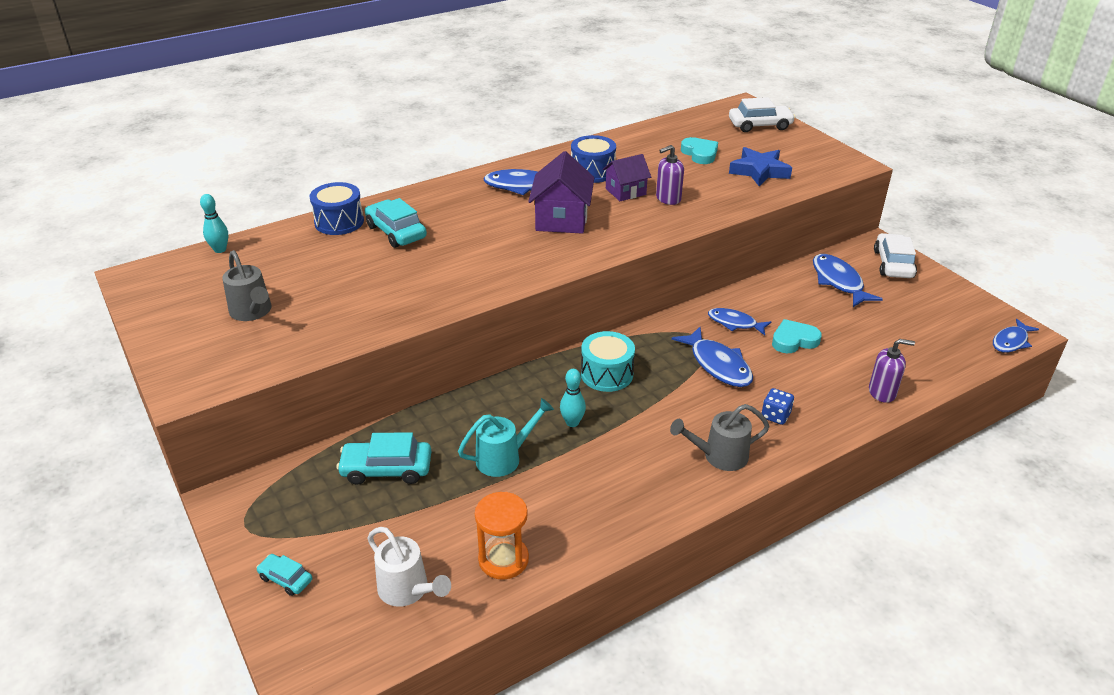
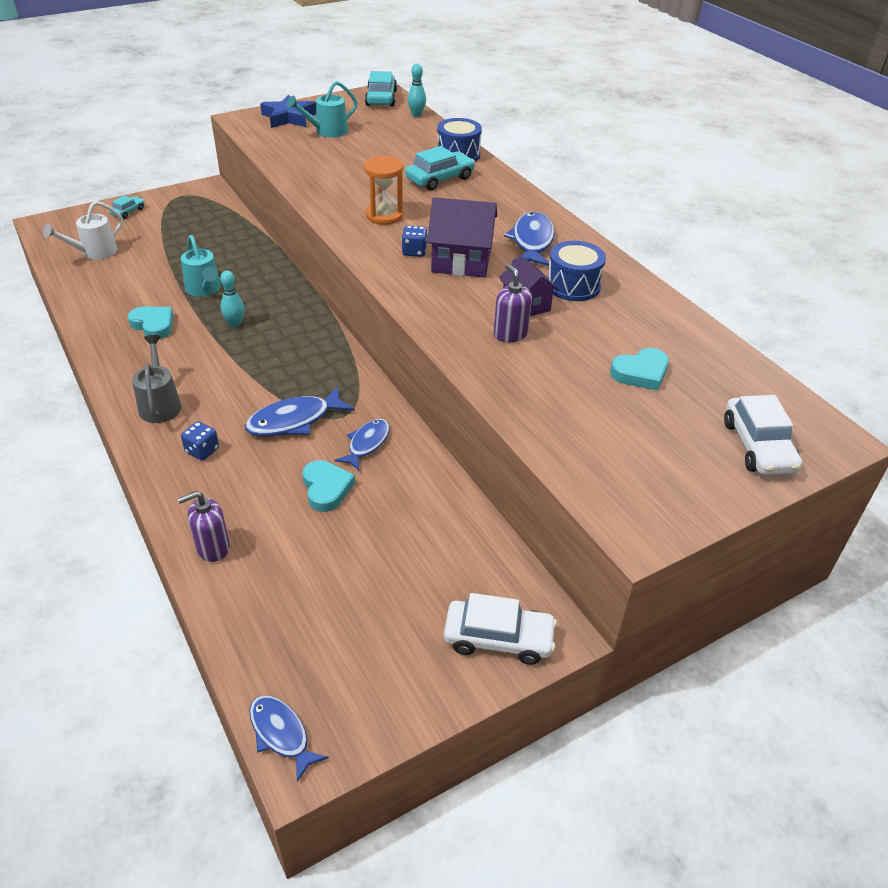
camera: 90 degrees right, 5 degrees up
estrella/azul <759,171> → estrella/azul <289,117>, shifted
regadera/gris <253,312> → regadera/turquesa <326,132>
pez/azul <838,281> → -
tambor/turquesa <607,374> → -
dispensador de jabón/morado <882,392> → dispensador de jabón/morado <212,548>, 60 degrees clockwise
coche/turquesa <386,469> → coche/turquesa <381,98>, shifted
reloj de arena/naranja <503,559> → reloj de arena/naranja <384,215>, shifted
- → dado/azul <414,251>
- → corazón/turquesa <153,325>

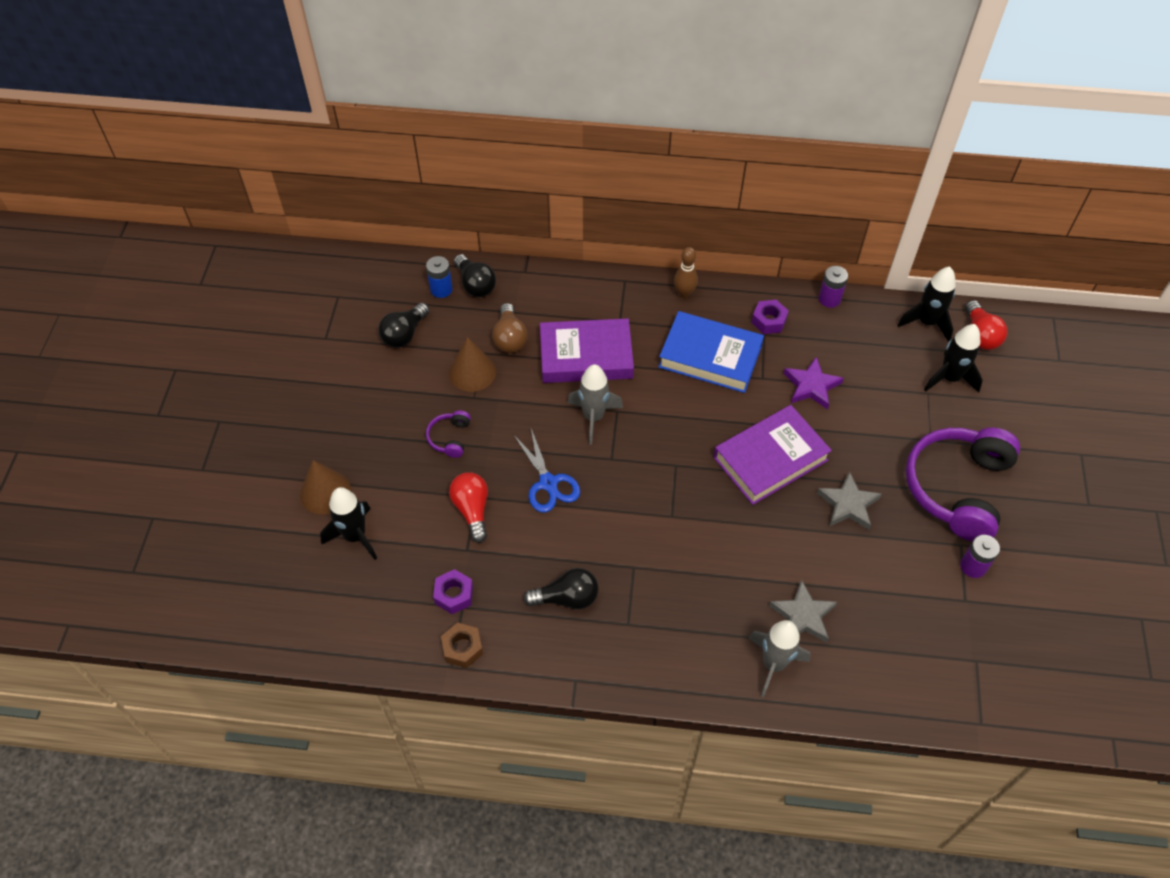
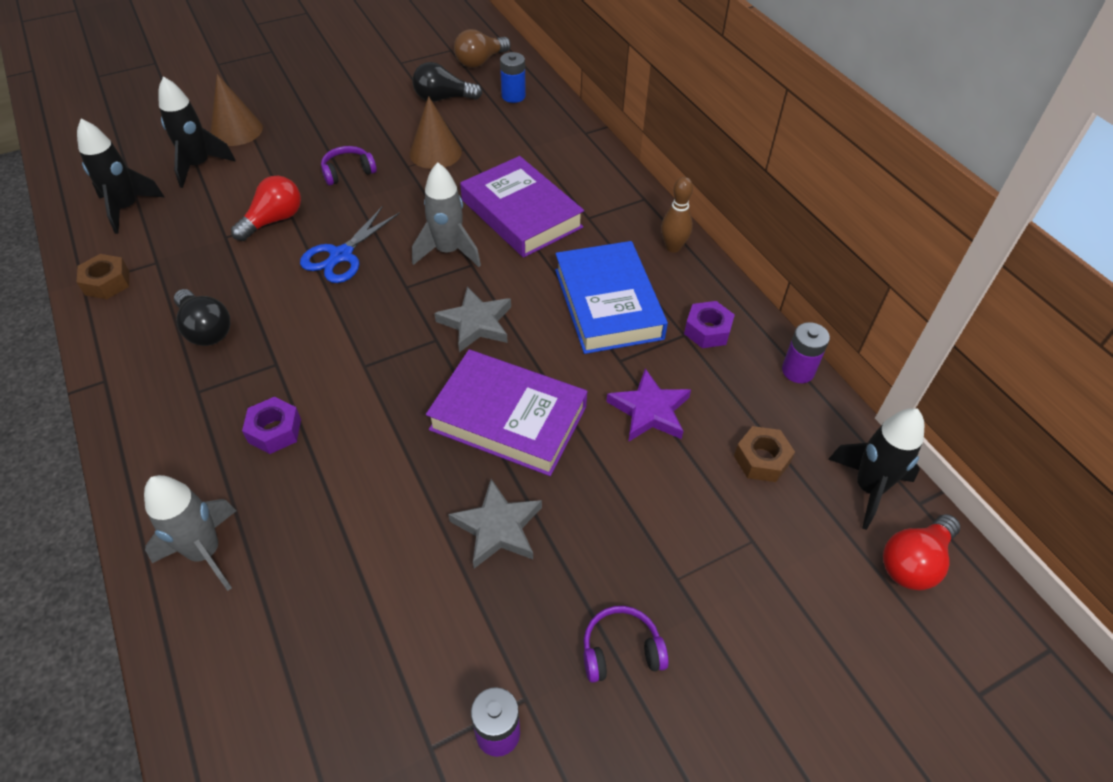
camera: 55 degrees right, 5 degrees down
bombilla/negro <475,285> → -
bombilla/marrón <510,338> → bombilla/marrón <480,61>, shifted
cohete/negro <949,378> → cohete/negro <127,208>, shifted
auriculares/morado <957,488> → auriculares/morado <621,650>, x0.42
tuerca/morado <454,595> → tuerca/morado <274,431>, shifted
estrella/gris <803,615> → estrella/gris <476,323>, shifted
- → tuerca/marrón <761,459>

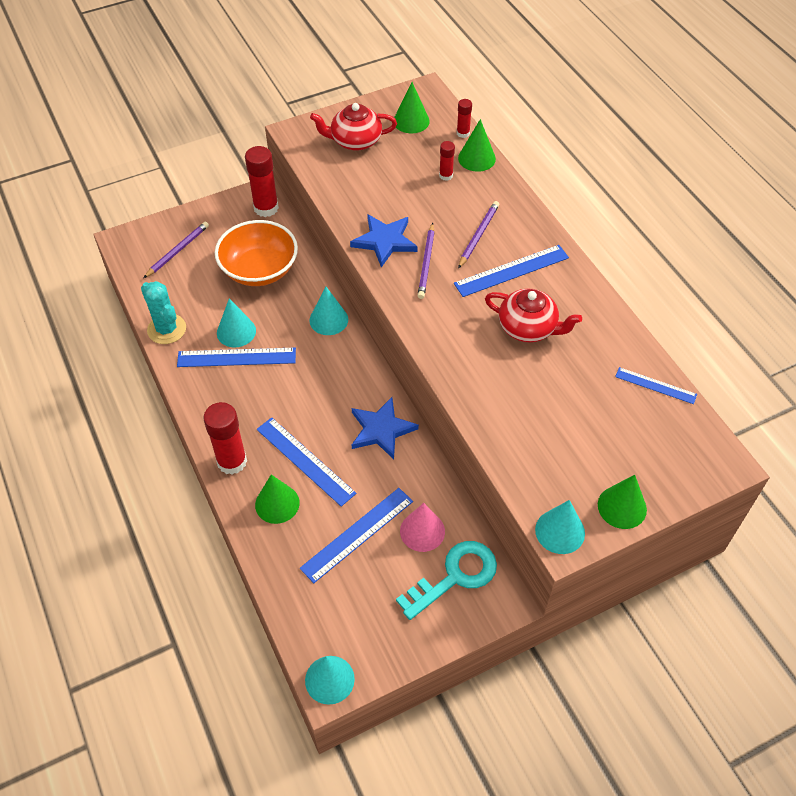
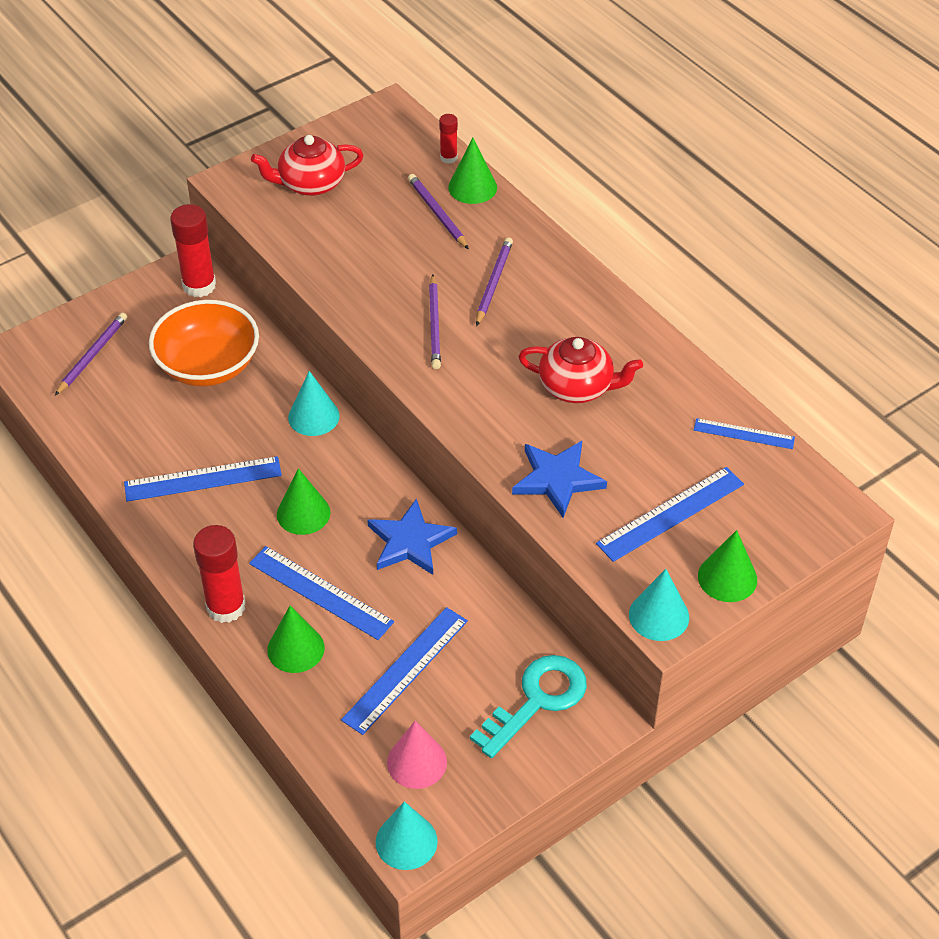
camera: 10 degrees left, 5 degrees down
cono/verde <411,121> → cono/verde <303,513>, shifted
barra de pegamento/rojo <446,175> → lápiz/morado <437,213>
estrella/azul <384,241> → estrella/azul <557,479>, shifted
regla/azul <511,270> → regla/azul <670,513>, shifted
cactus/turquesa <166,329> → -
cono/turquesa <236,331> → -
cono/rosa <422,531> → cono/rosa <417,762>, shifted

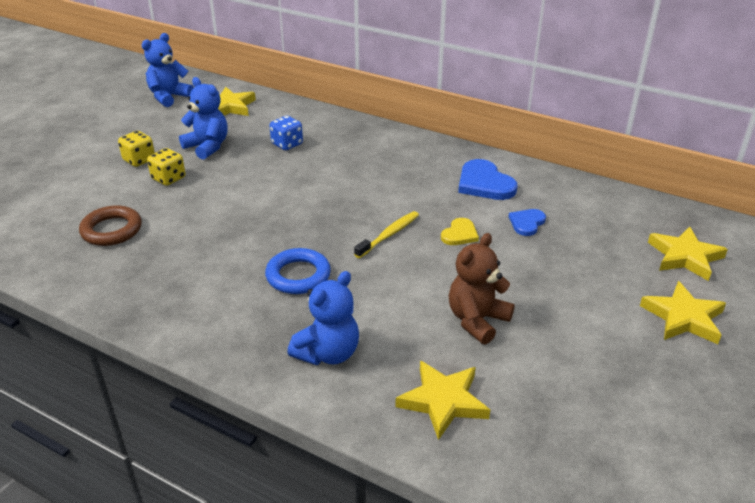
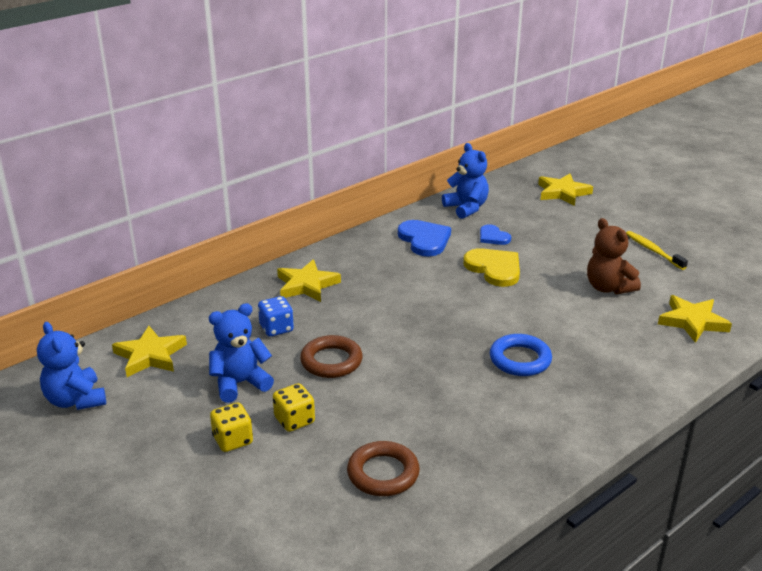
camera: 70 degrees left, 5 degrees down
corazón/azul <484,183> → corazón/azul <424,240>, 105 degrees counterclockwise
cepillo de dientes/amarillo <389,235> → cepillo de dientes/amarillo <653,251>, shifted
corazón/amarillo <459,234> → corazón/amarillo <494,269>, x1.71
osito/azul <328,353> → osito/azul <466,208>, shifted
estrella/amarillo <683,318> → estrella/amarillo <307,285>, shifted
- → anillo/marrón <331,361>

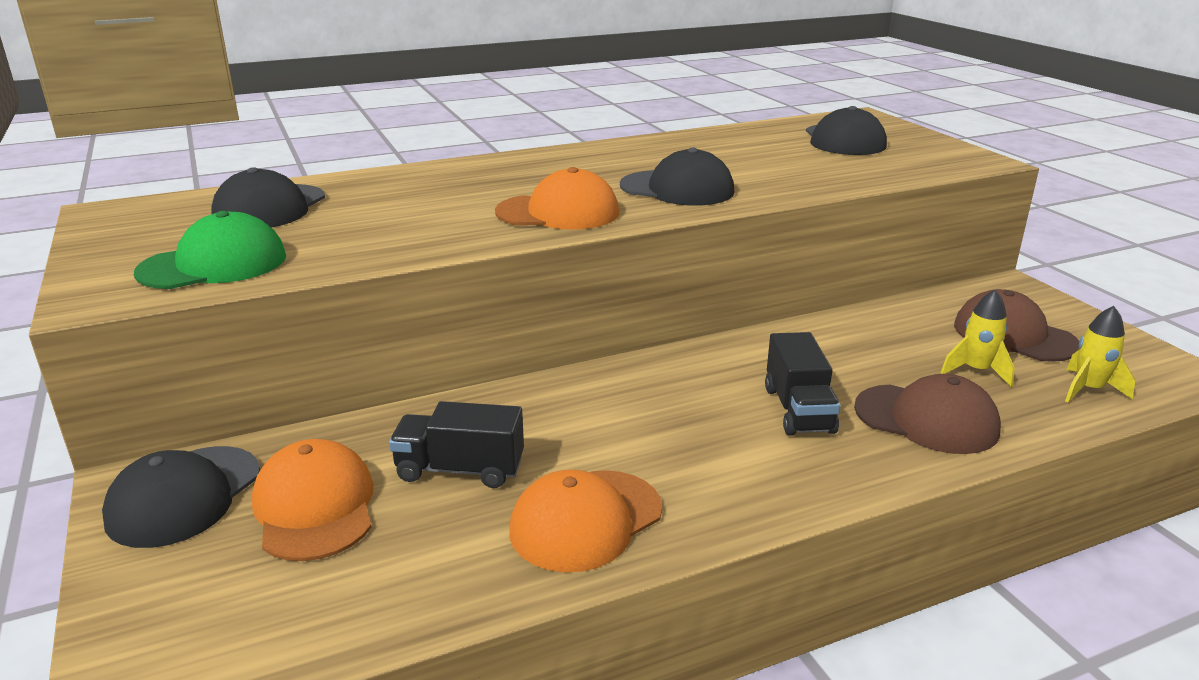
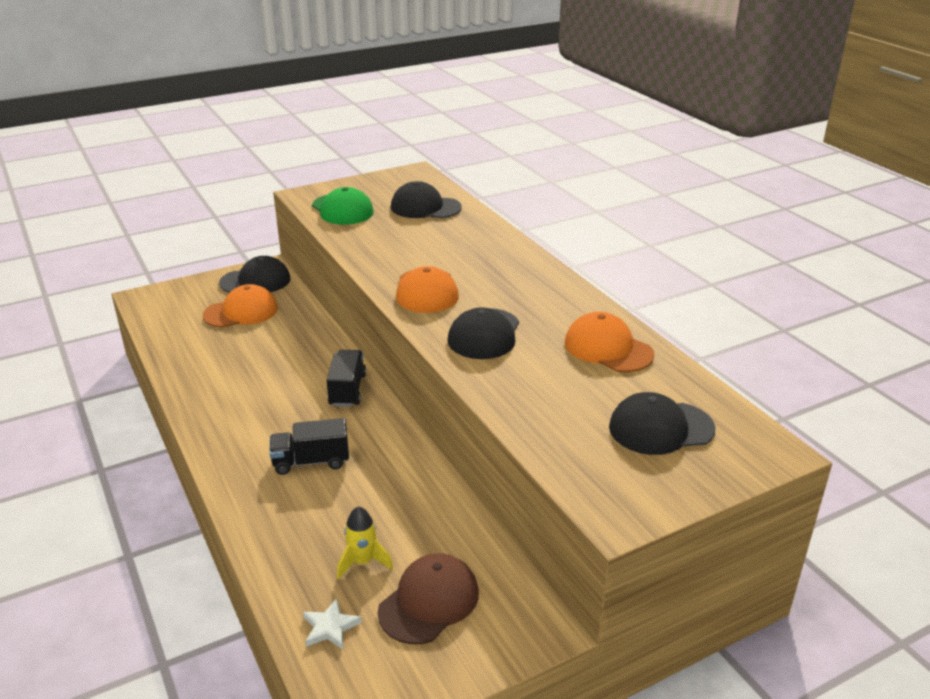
camera: 85 degrees right, 5 degrees up
cohete/amarillo <1088,390> → estrella/blanco <330,627>
gorra/marrón <926,419> → -
camión/negro <460,470> → camión/negro <347,390>, shifted
gorra/negro <184,496> → gorra/negro <255,281>, 150 degrees clockwise
gorra/naranja <586,520> → gorra/naranja <608,348>, shifted

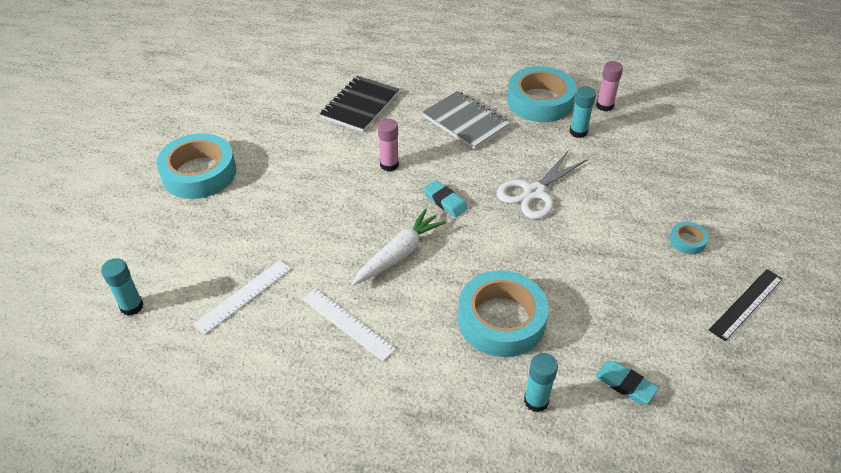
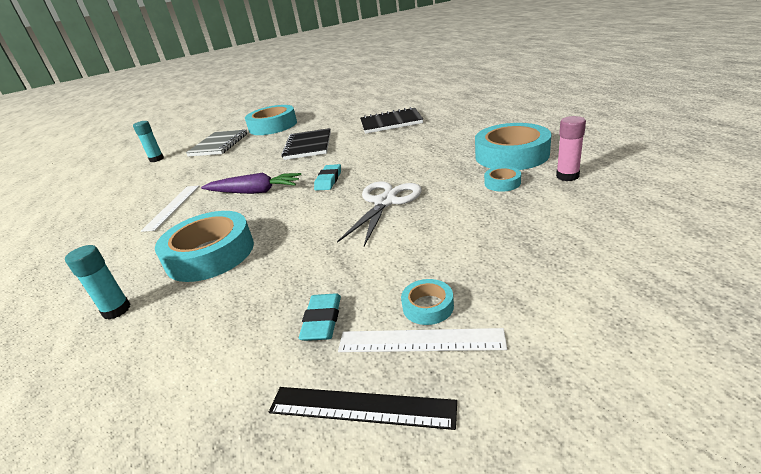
camera: 60 degrees right, 15 degrees down
barra de pegamento/turquesa <578,132> → cinta adhesiva/turquesa <502,183>
cuaderno/gris <465,122> → cuaderno/gris <219,145>, shifted
barra de pegamento/rosa <389,165> → -
tijeras/blanco <534,193> → tijeras/blanco <385,202>, 105 degrees clockwise
zanahoria/blanco <399,254> → zanahoria/morado <254,192>
regla/blanco <244,296> → regla/blanco <420,341>, shifted
goma de borrar/turquesa <625,384> → goma de borrar/turquesa <322,320>, shifted
- → cuaderno/negro <308,146>

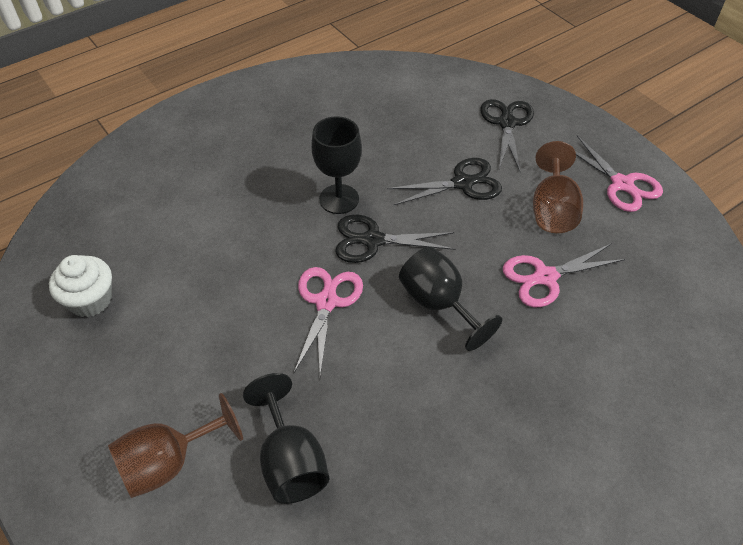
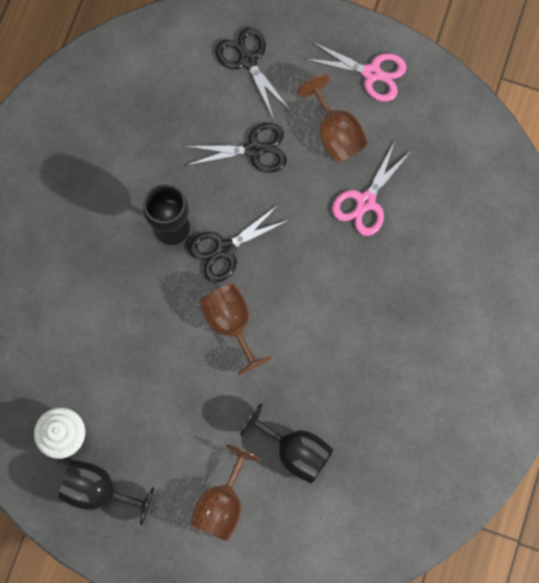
camera: 35 degrees left, 25 degrees up
tijeras/negro <463,183> → tijeras/negro <254,149>, 45 degrees clockwise
copa/negro <439,304> → copa/negro <99,490>, shifted
tijeras/rosa <326,302> → copa/marrón <231,324>

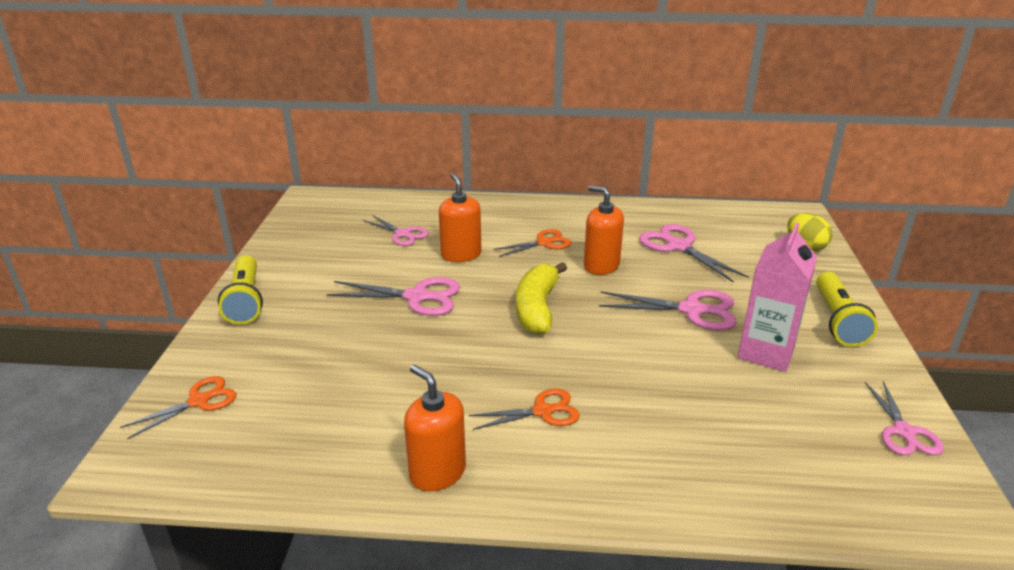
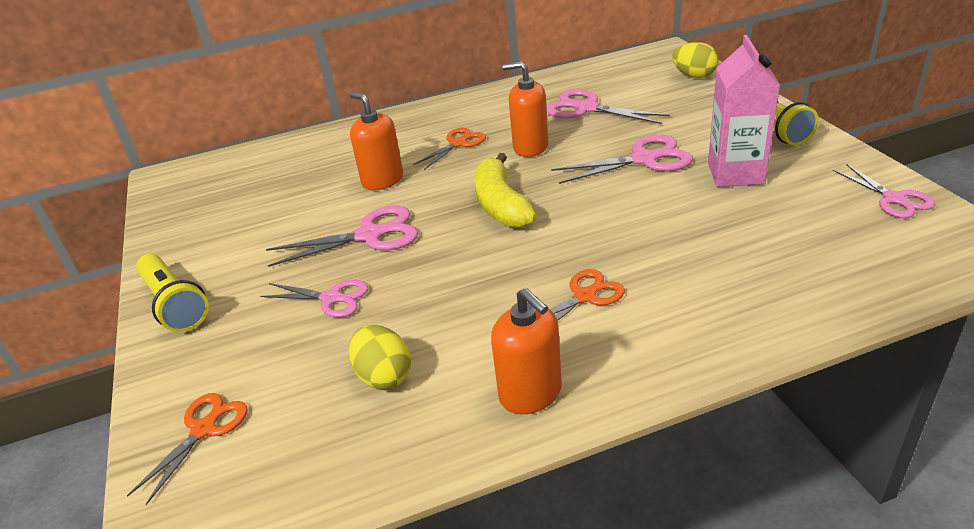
camera: 20 degrees left, 5 degrees up
tijeras/rosa <402,234> → tijeras/rosa <331,298>, shifted
dispensador de jabón/naranja <437,472> → dispensador de jabón/naranja <530,393>, 150 degrees counterclockwise
- → huevo/amarillo <384,376>

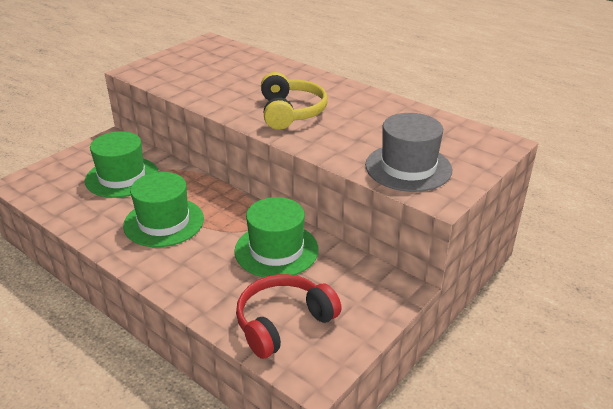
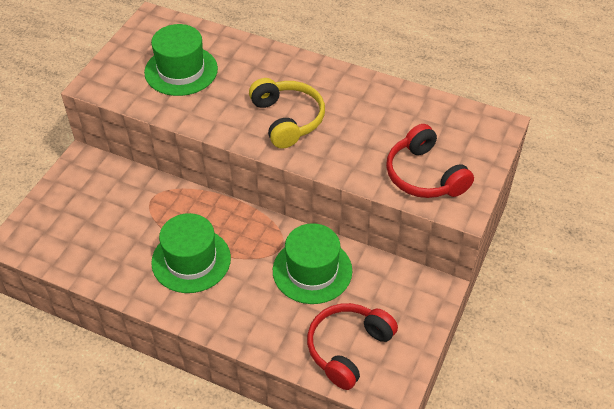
camera: 15 degrees left, 15 degrees up
sombrero/gris <408,167> → auriculares/rojo <424,175>
sombrero/verde <122,177> → sombrero/verde <181,70>, shifted

